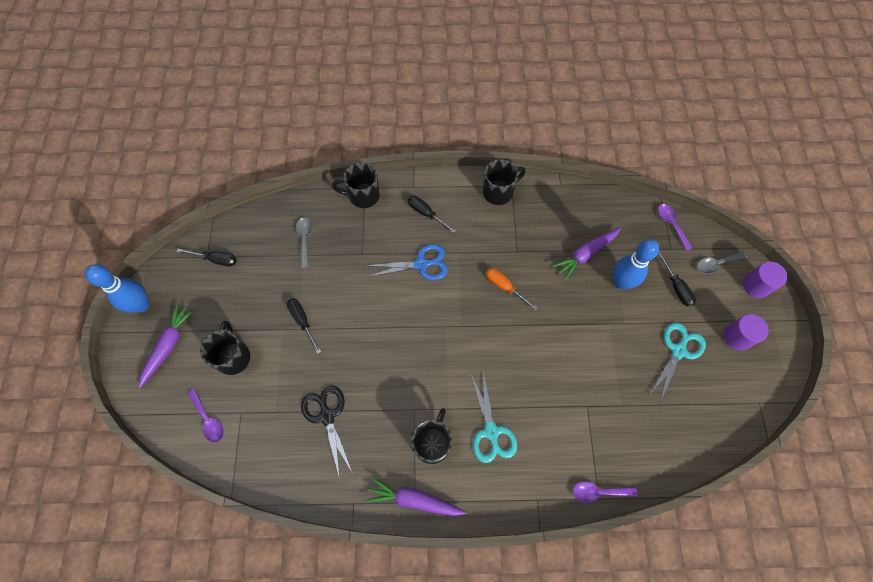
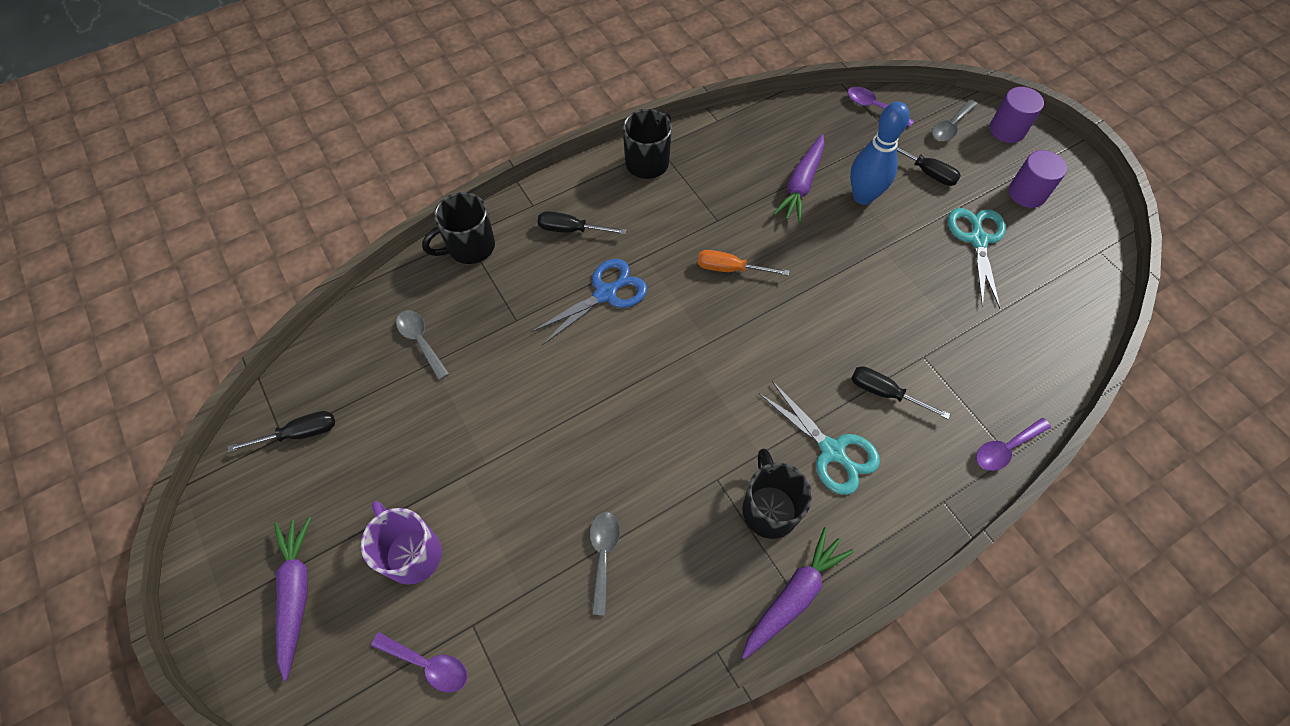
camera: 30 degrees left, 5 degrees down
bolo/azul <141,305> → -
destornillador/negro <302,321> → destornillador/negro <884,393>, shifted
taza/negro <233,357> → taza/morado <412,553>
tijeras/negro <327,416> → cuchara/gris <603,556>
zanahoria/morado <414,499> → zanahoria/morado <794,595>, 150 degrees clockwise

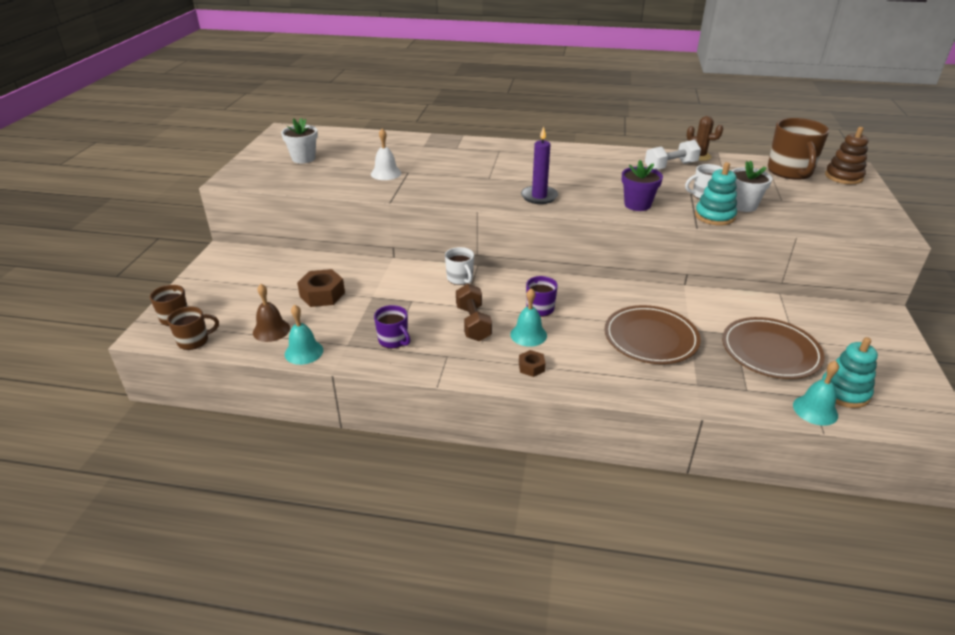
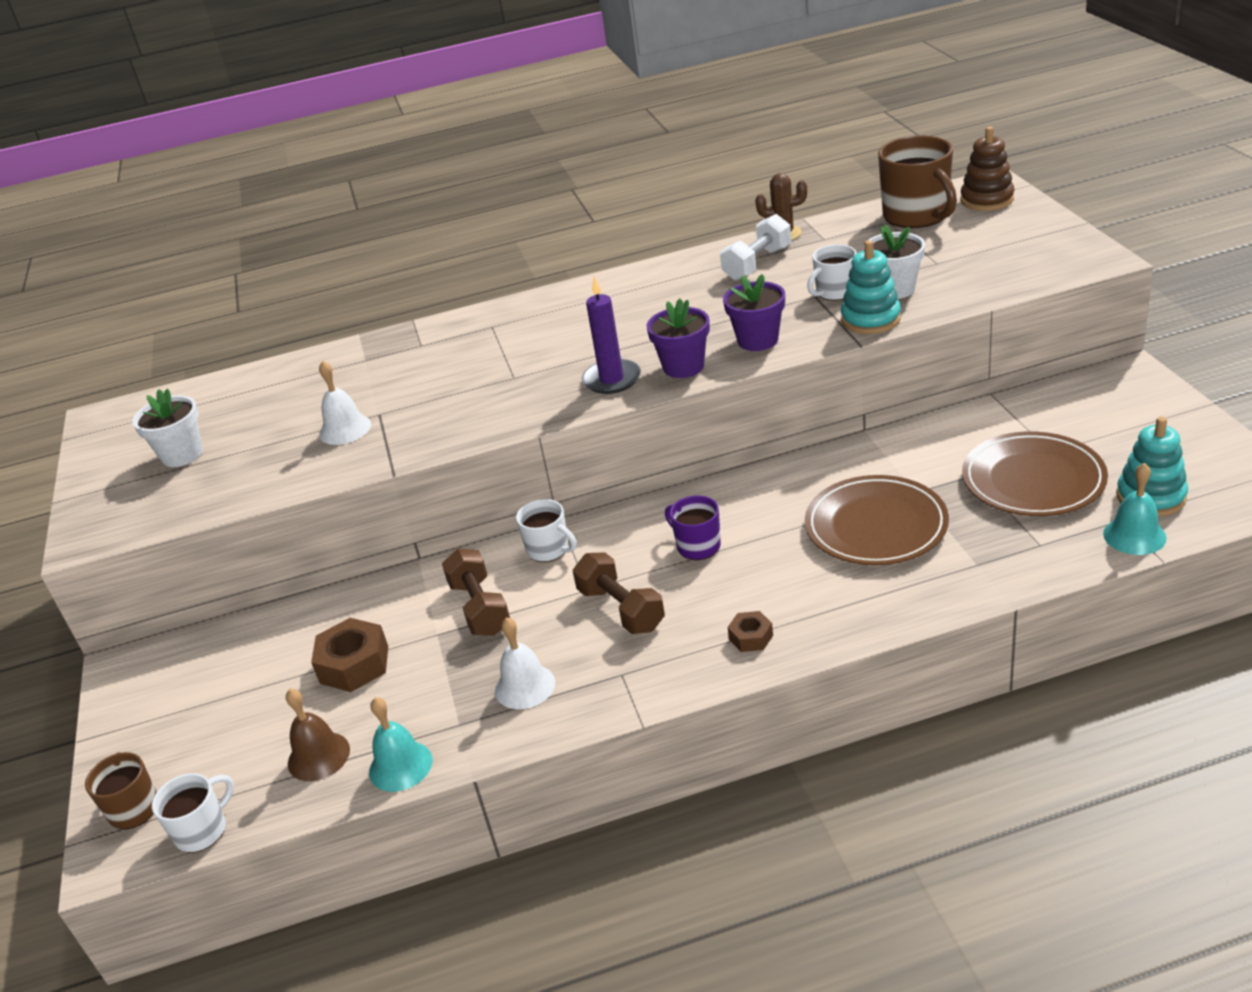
camera: 20 degrees left, 0 degrees up
campana/turquesa <528,335> → -
taza/morado <394,340> → campana/blanco <525,686>
taza/marrón <194,341> → taza/blanco <202,830>
- → maceta/morado <683,367>
- → mancuerna/marrón <480,608>

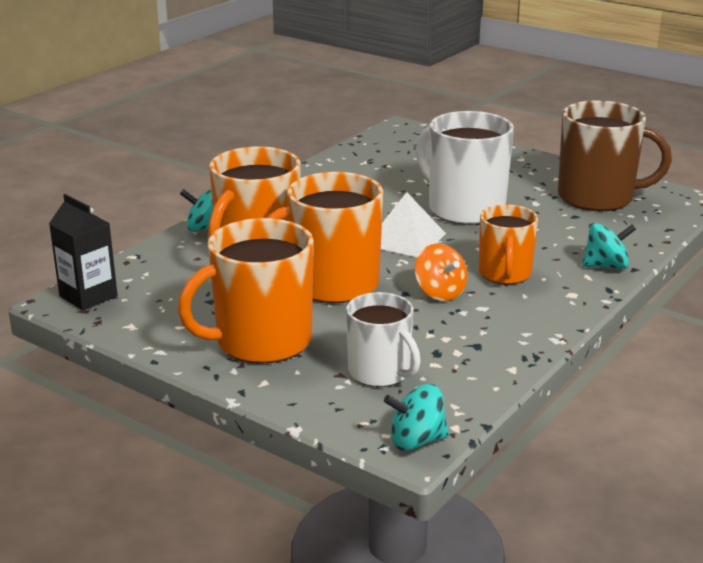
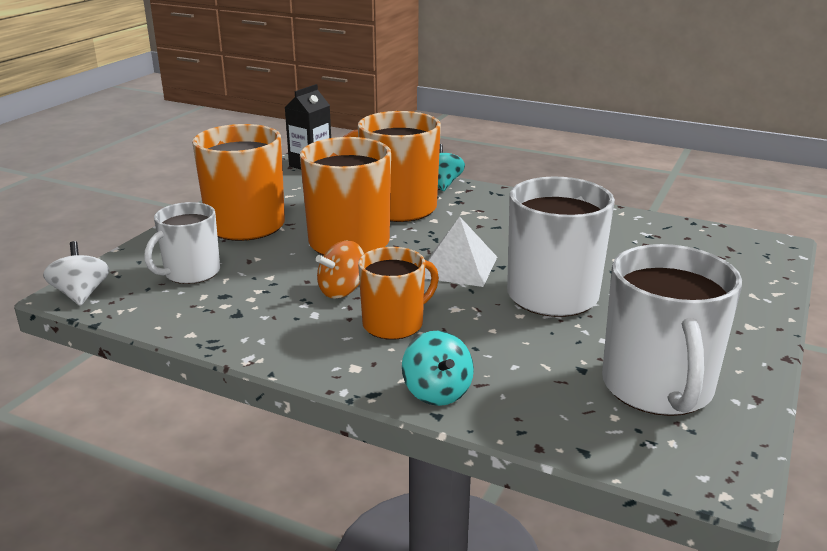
camera: 80 degrees right, 0 degrees up
taza/marrón <597,197> → taza/blanco <658,388>
taza/naranja <505,274> → taza/naranja <394,324>, 150 degrees clockwise
peonza/turquesa <416,441> → peonza/blanco <81,294>

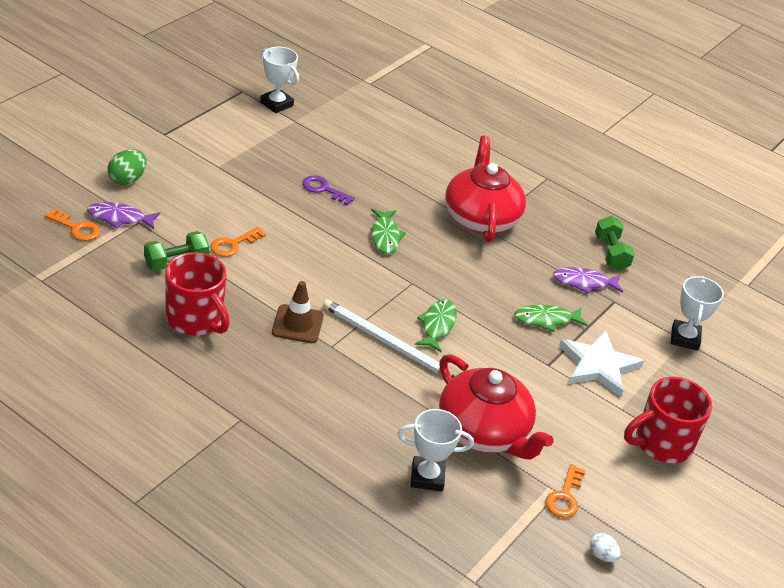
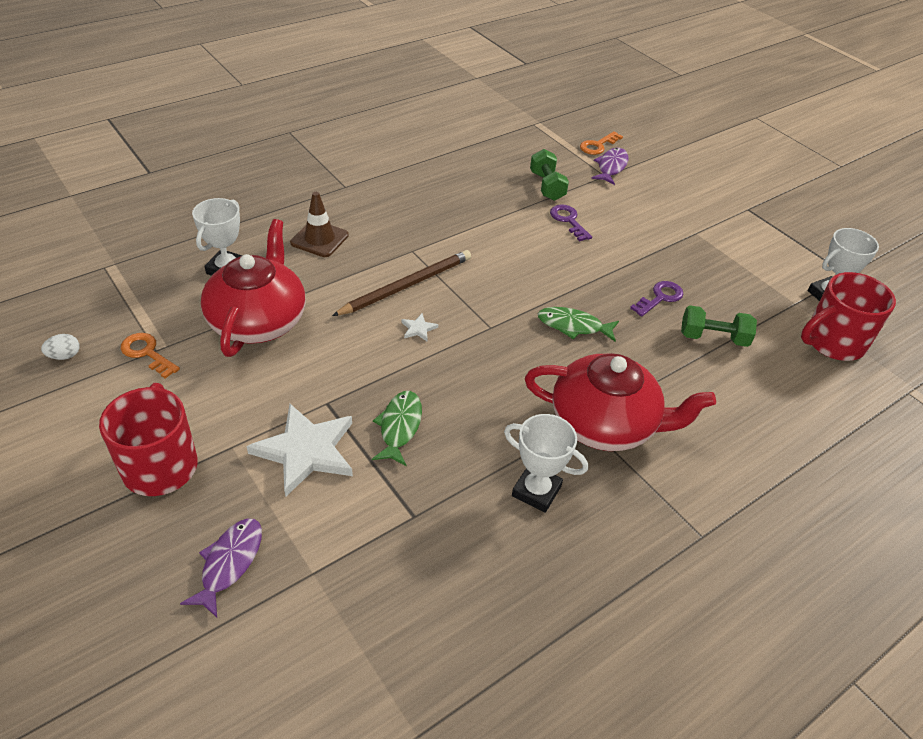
camera: 110 degrees right, 5 degrees up
huevo/verde <127,179> → -
mancuerna/verde <611,253> → mancuerna/verde <713,338>, shifted
llave/naranja <233,244> → llave/morado <568,220>
taza/rojo <196,319> → taza/rojo <832,342>, shifted
pez/morado <584,282> → pez/morado <229,563>, shifted
trofeo/blanco <685,338> → trofeo/blanco <536,491>, shifted
cono de tráfico/marrón <297,324> → cono de tráfico/marrón <319,239>, shifted
lápiz/blanco <385,341> → lápiz/marrón <407,285>
pez/verde <437,325> → estrella/blanco <418,329>
tetera/rojo <484,431> → tetera/rojo <258,321>, 120 degrees clockwise

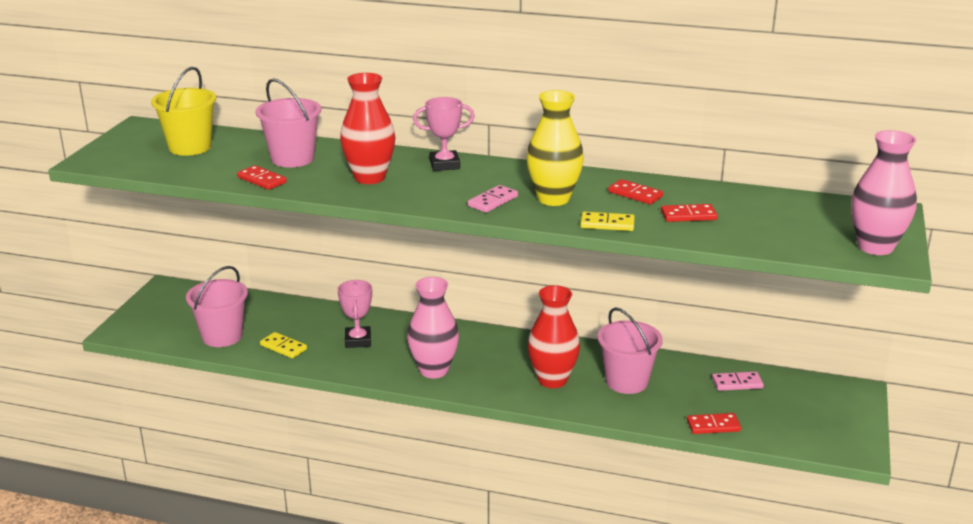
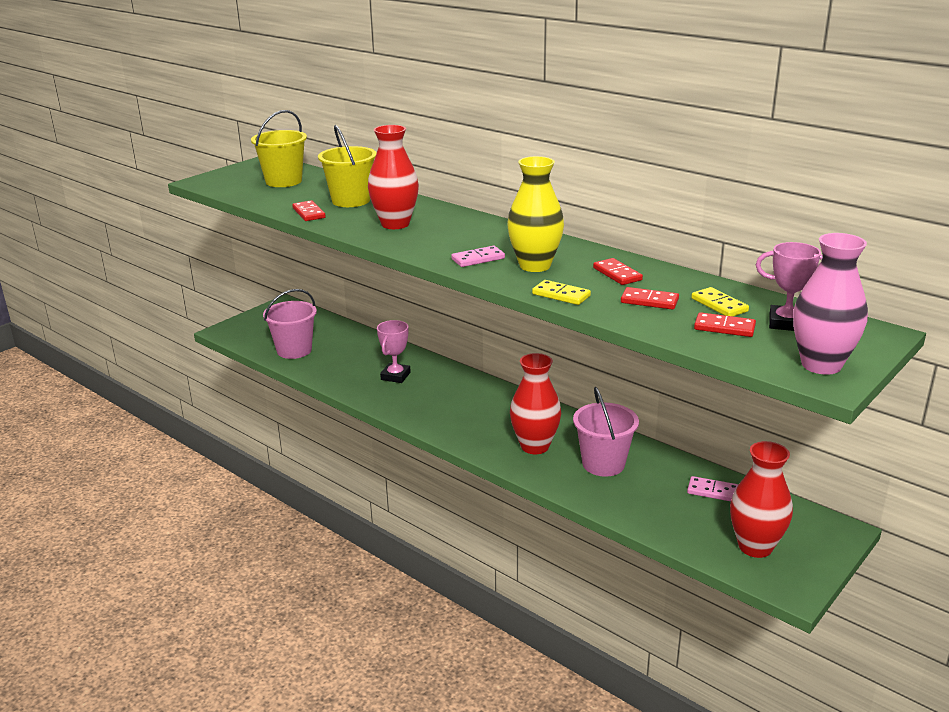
camera: 25 degrees right, 0 degrees up
balde/rosa <292,159> → balde/amarillo <351,200>
trofeo/rosa <444,165> → trofeo/rosa <786,323>, shifted
florero/rosa <434,370> → -
ficha de dominó/amarillo <283,347> → ficha de dominó/amarillo <719,305>, shifted
ficha de dominó/rojo <713,426> → ficha de dominó/rojo <724,328>, shifted
- → florero/rojo <755,547>

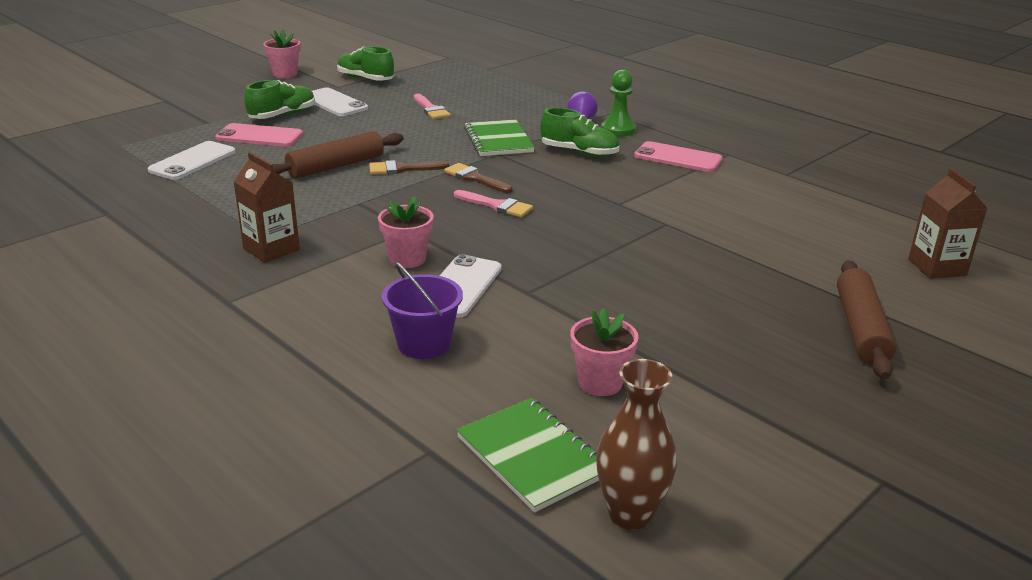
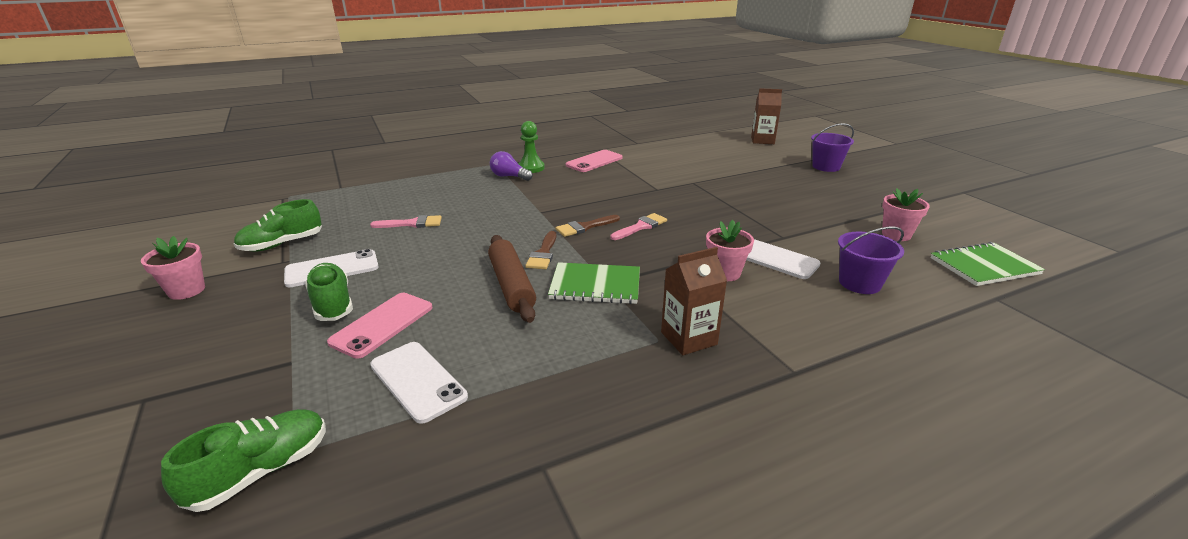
camera: 70 degrees left, 0 degrees up
zapato/verde <579,152> → zapato/verde <261,471>, shifted
cuaderno/verde <498,140> → cuaderno/verde <595,285>, shifted
rodillo/marrón <861,329> → balde/morado <826,167>
florero/marrón <630,514> → -

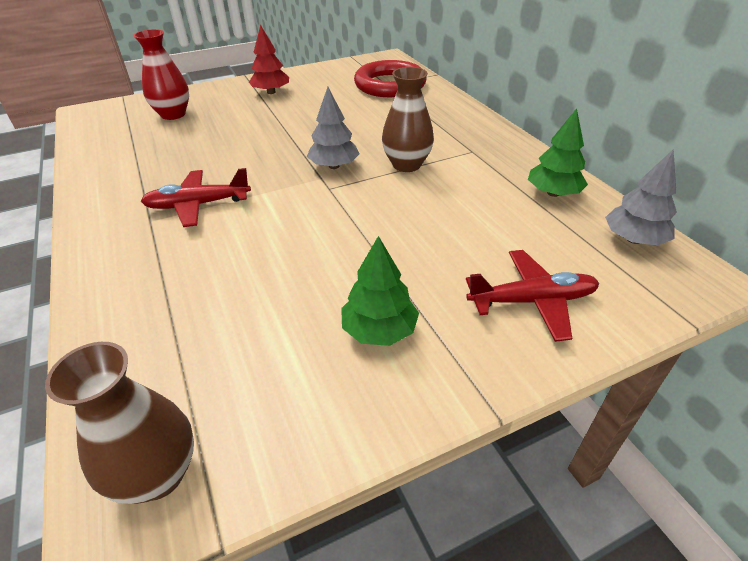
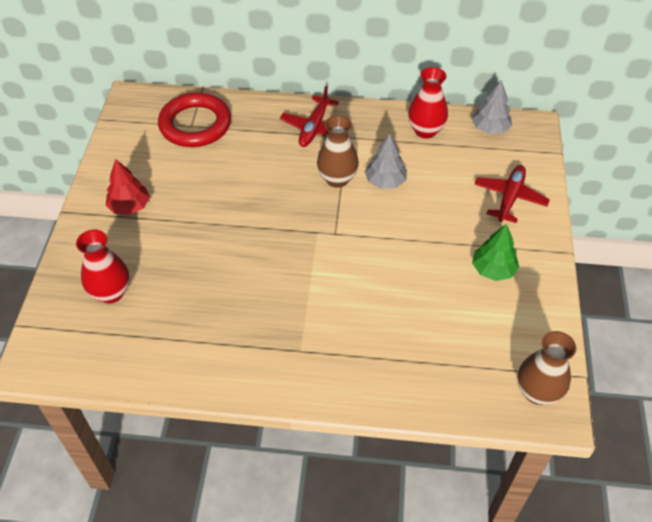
camera: 60 degrees left, 10 degrees up
árbol/gris <334,166> → árbol/gris <385,181>, shifted
árbol/verde <553,193> → florero/rojo <425,131>
avión/rojo <197,205> → avión/rojo <314,128>, shifted

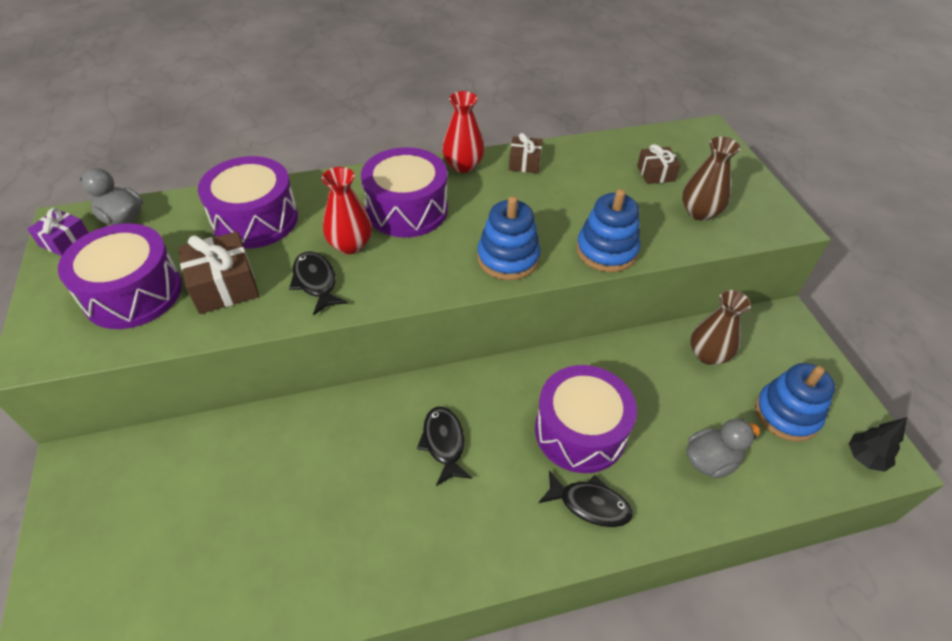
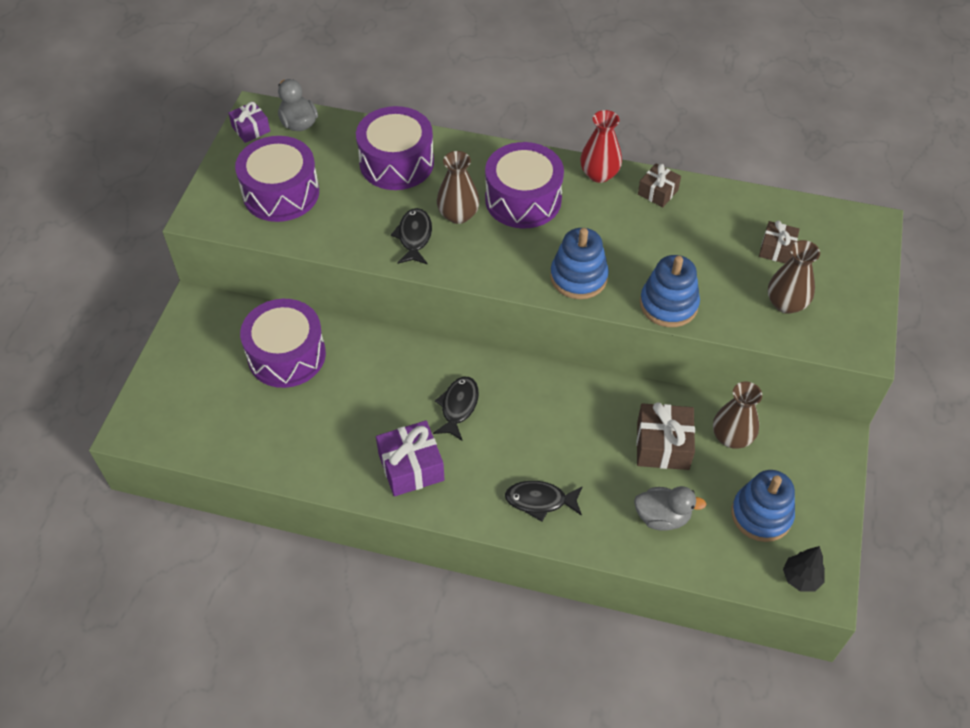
camera: 30 degrees right, 5 degrees up
florero/rojo <350,245> → florero/marrón <458,215>
regalo/marrón <224,285> → regalo/marrón <662,445>, shifted
tambor/morado <580,431> → tambor/morado <286,355>, shifted
pez/negro <589,504> → pez/negro <540,501>, 135 degrees clockwise
- → regalo/morado <411,467>

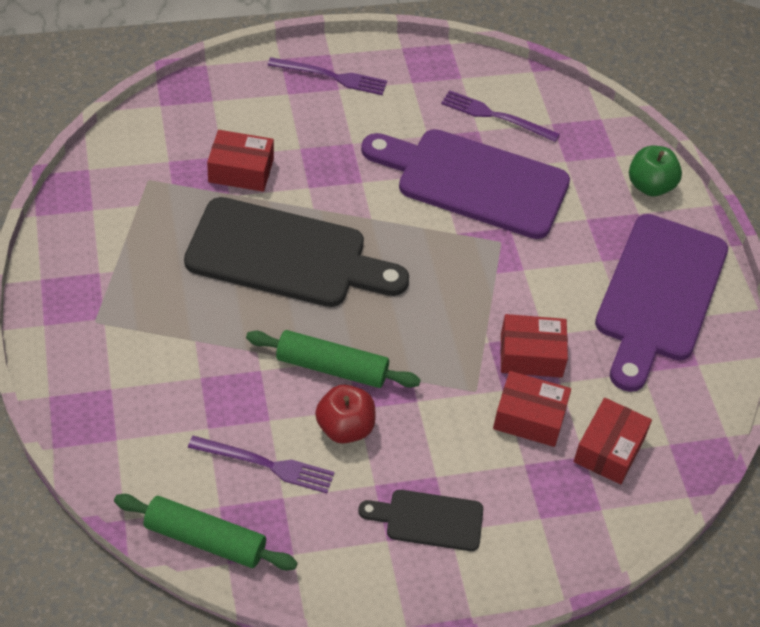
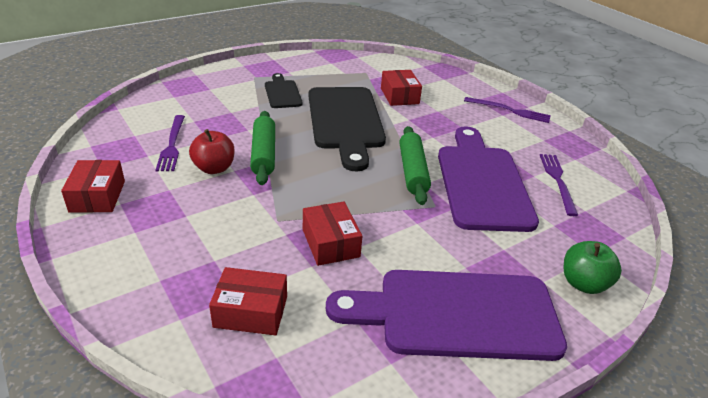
camera: 70 degrees right, 15 degrees down
tenedor/morado <331,76> → tenedor/morado <510,110>, 60 degrees counterclockwise
caja/rojo <529,417> → caja/rojo <97,196>, shifted
tabla de cortar/negro <428,520> → tabla de cortar/negro <282,93>, shifted
rodillo/verde <205,540> → rodillo/verde <412,171>, shifted

